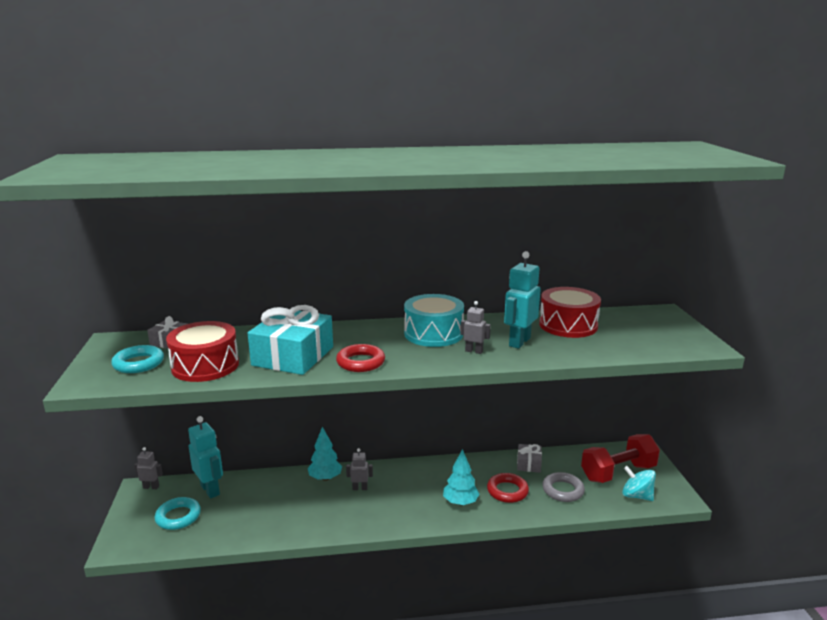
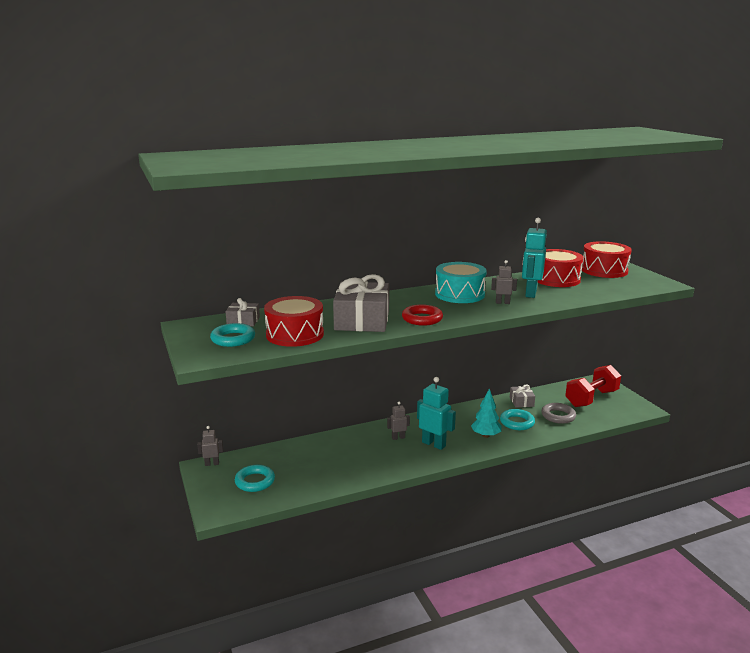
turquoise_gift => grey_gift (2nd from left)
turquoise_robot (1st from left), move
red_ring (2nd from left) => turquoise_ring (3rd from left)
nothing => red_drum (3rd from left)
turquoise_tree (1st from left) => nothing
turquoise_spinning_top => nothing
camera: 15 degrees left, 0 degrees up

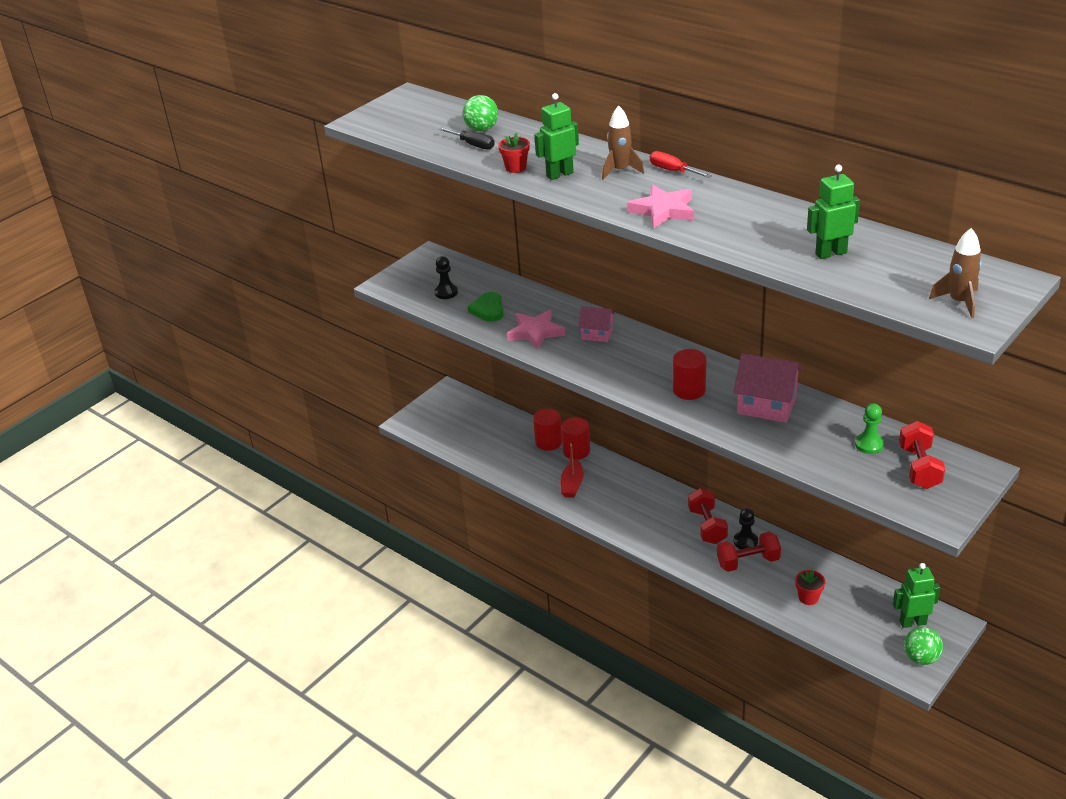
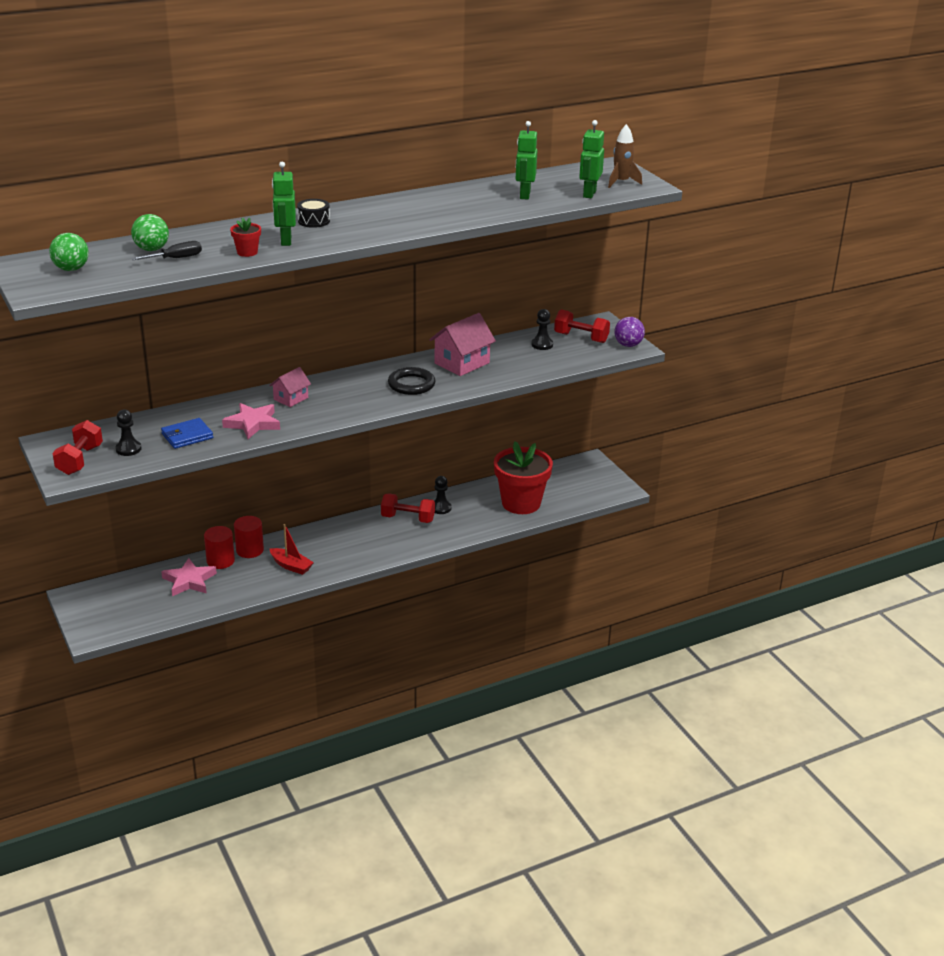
green_ball (2nd from left in the first image) => green_ball (1st from left), move
red_dumbbell (2nd from left in the first image) => red_dumbbell (1st from left), move
green_heart => blue_wallet
pink_star (2nd from left in the first image) => pink_star (1st from left), move
brown_rocket (1st from left) => black_drum
red_cylinder (3rd from left) => black_ring
red_flower_pot (2nd from left), x2.42
green_pawn => black_pawn (3rd from left)
green_robot (3rd from left), move
nothing => purple_ball
red_screwdriver => nothing
camera: 70 degrees left, 5 degrees down

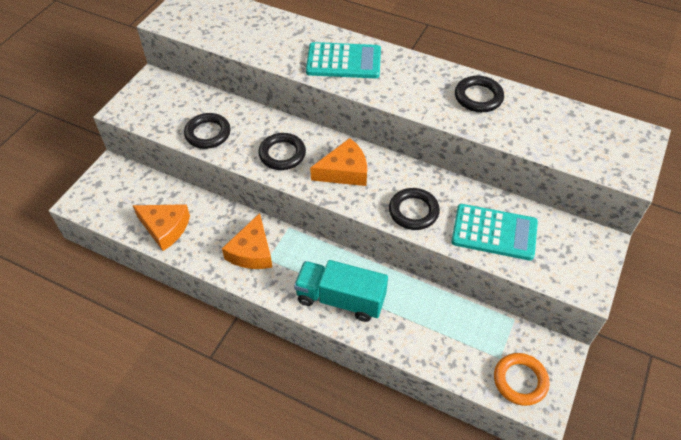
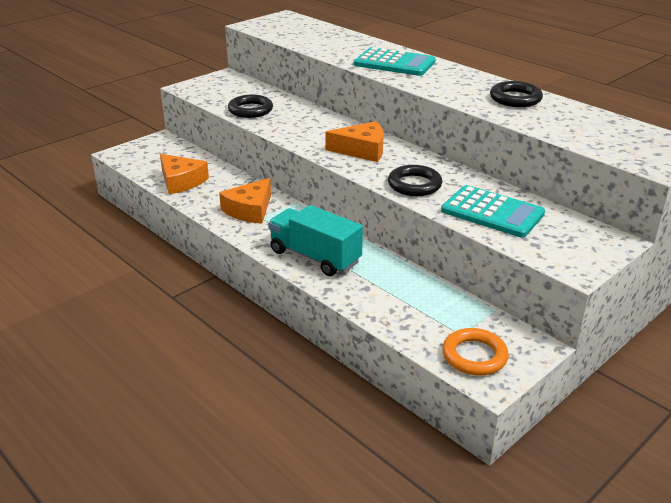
black_ring (2nd from left) => nothing
camera: 20 degrees right, 20 degrees down

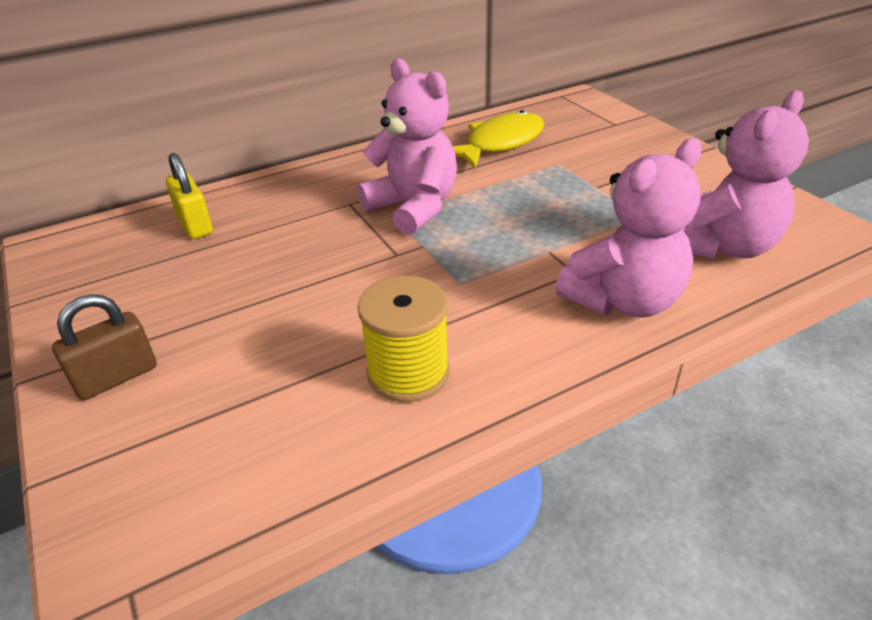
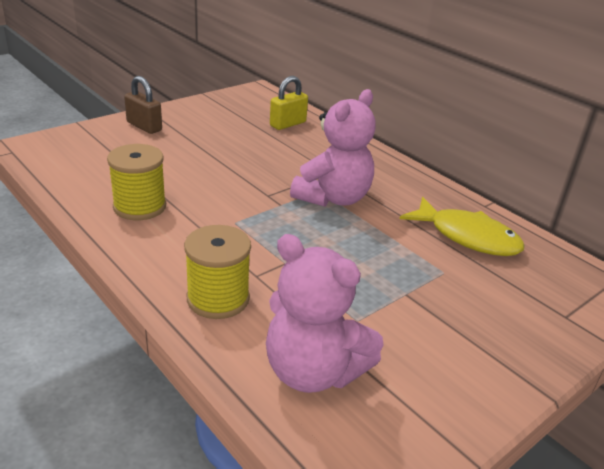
pink_teddy_bear (2nd from left) => yellow_spool (2nd from left)
camera: 75 degrees right, 5 degrees down

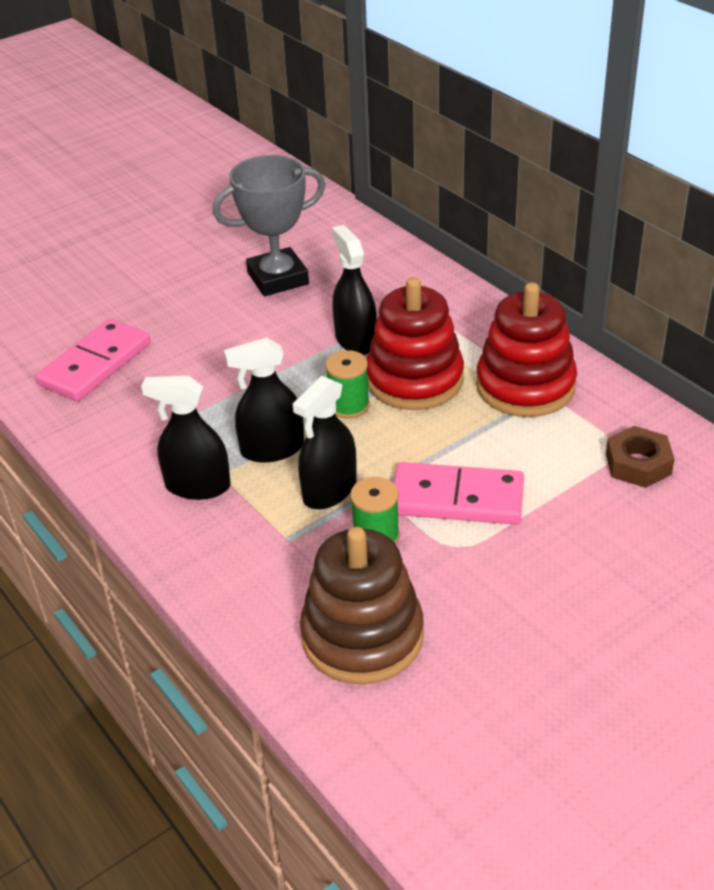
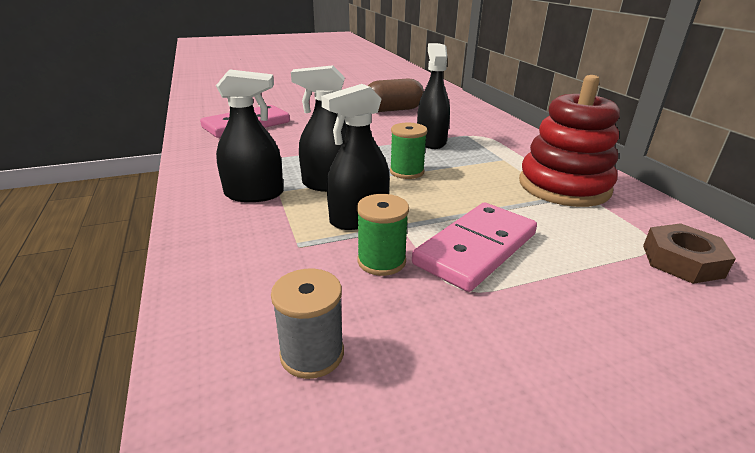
black_spray_bottle (1st from left), 150 degrees clockwise
brown_stacking_toy => grey_spool
grey_trophy => brown_capsule
pink_domino (2nd from left), 75 degrees counterclockwise
red_stacking_toy (1st from left) => nothing
camera: 15 degrees right, 10 degrees down

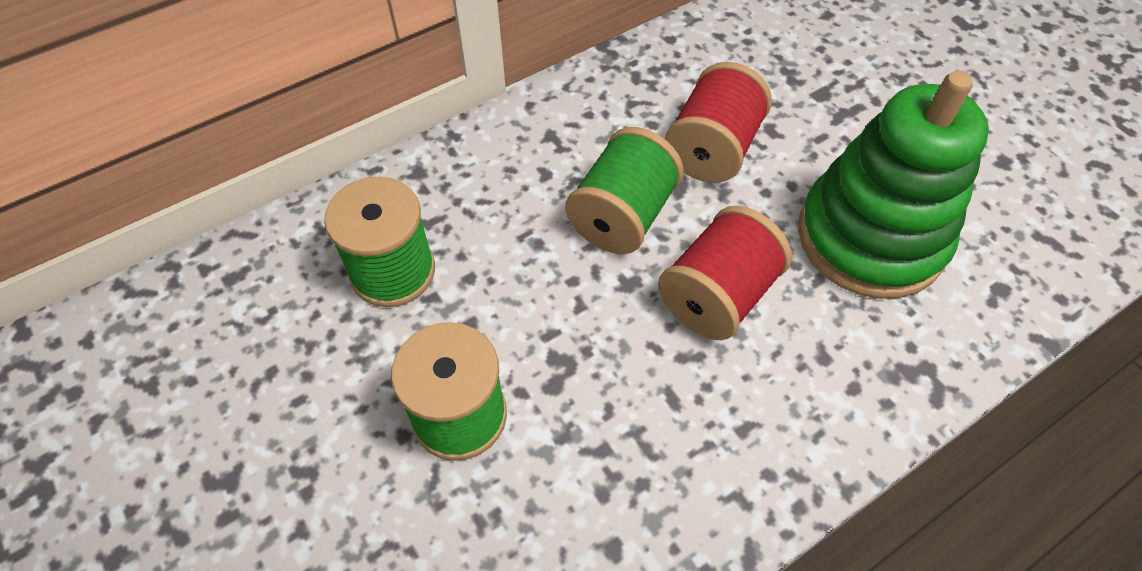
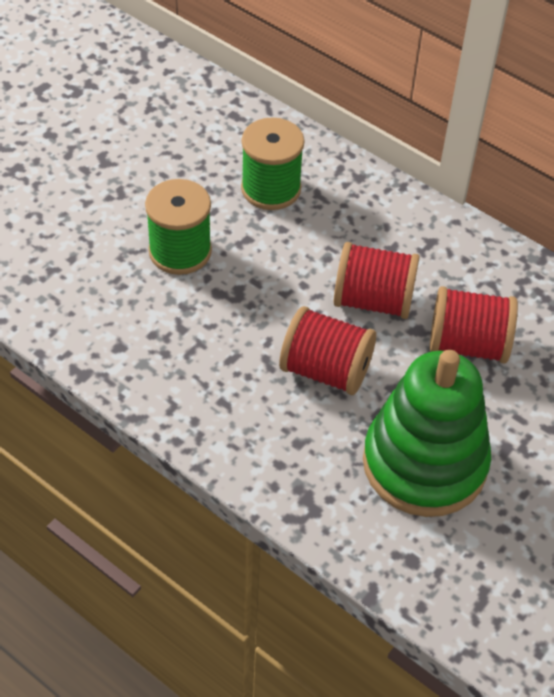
green_spool (3rd from left) => red_spool (2nd from left)
camera: 70 degrees right, 5 degrees down

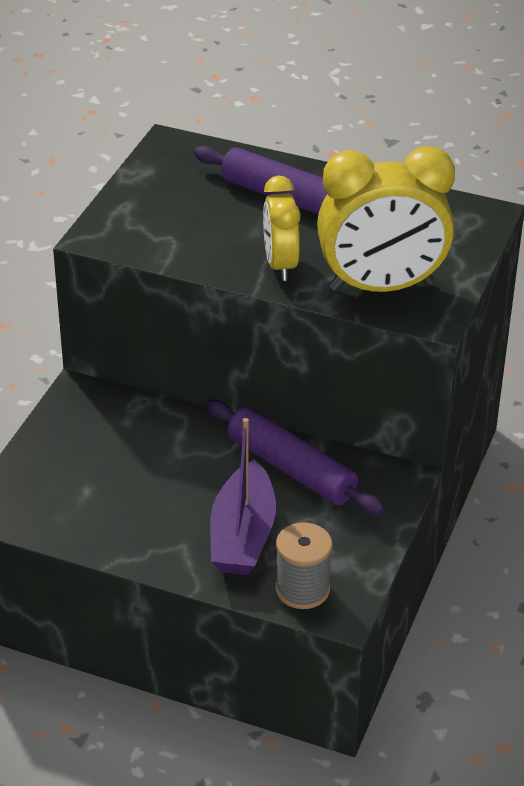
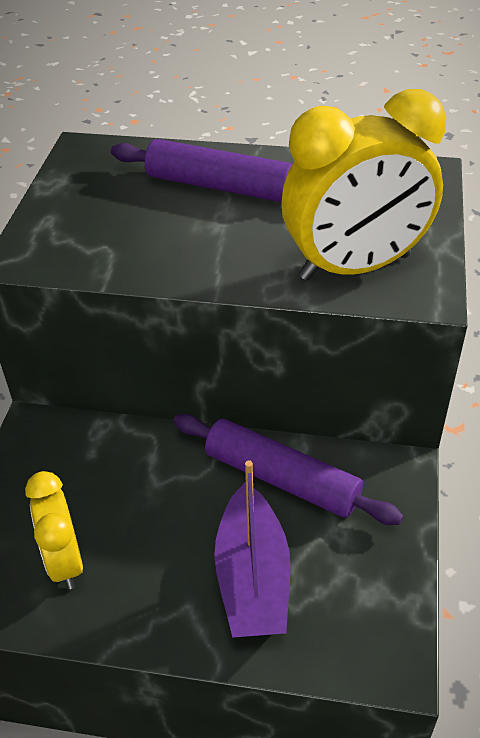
yellow_clock (1st from left), move
grey_spool => nothing
camera: 10 degrees left, 5 degrees up

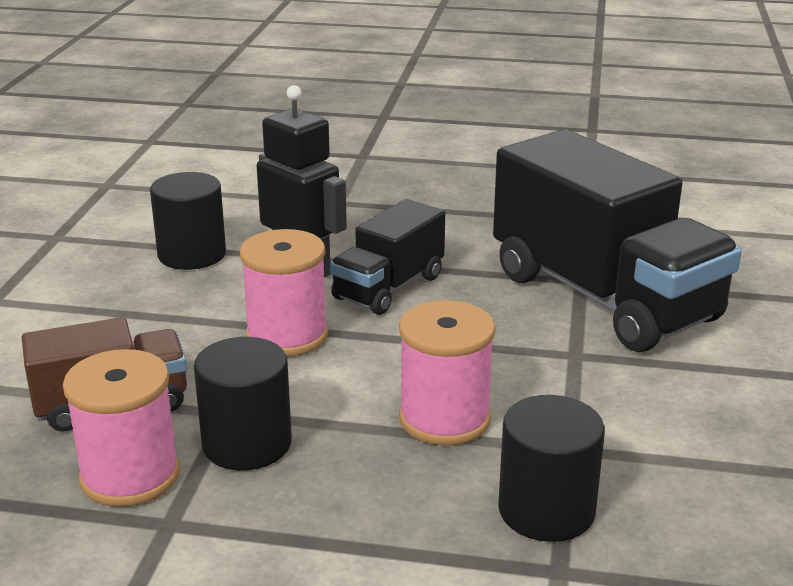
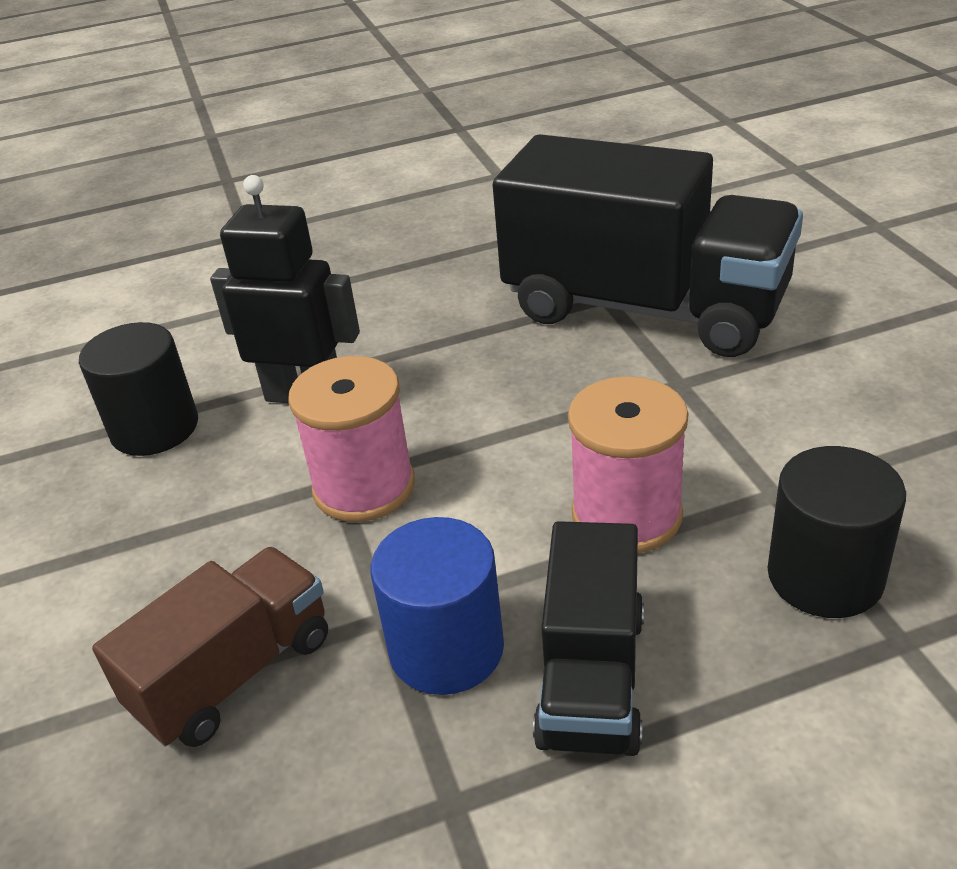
black_cylinder (2nd from left) => blue_cylinder
black_truck (1st from left), move
pink_spool (1st from left) => nothing
camera: 25 degrees left, 10 degrees up

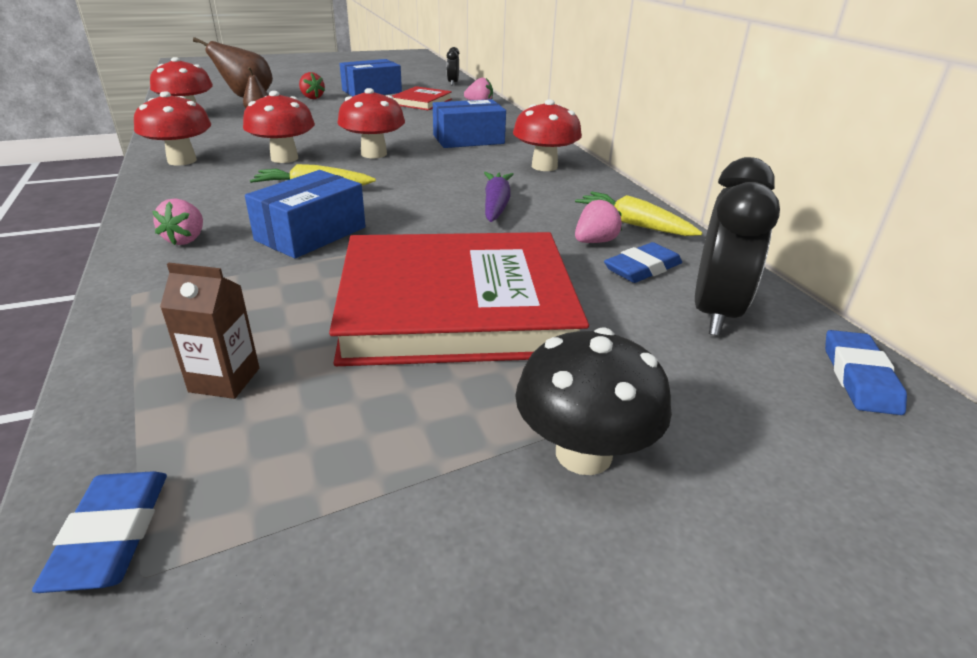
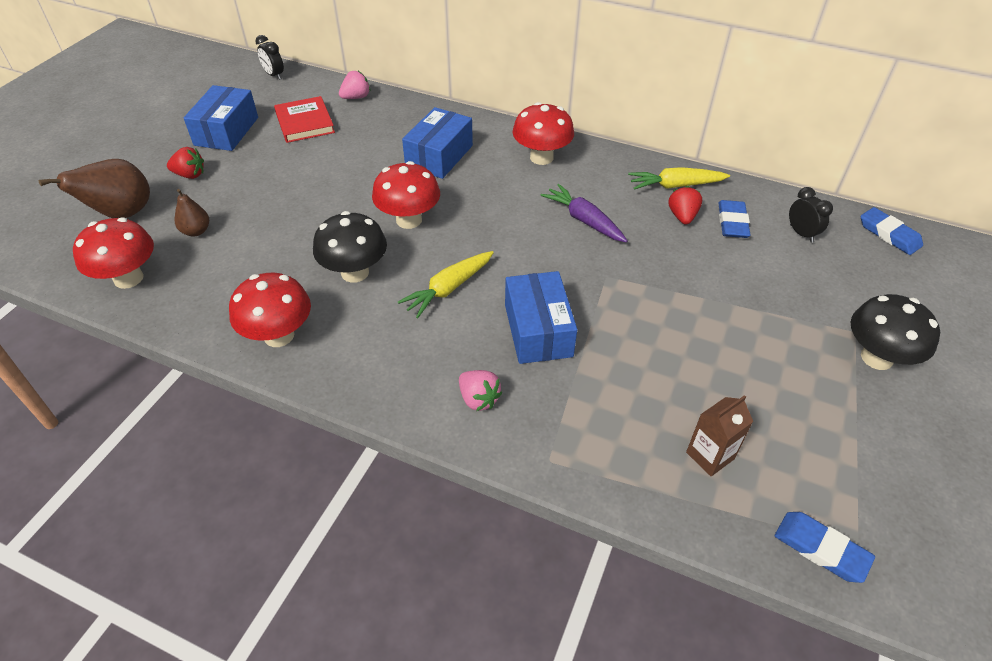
red_mushroom (3rd from left) => black_mushroom (1st from left)
pink_strawberry (3rd from left) => red_strawberry (2nd from left)
black_clock (2nd from left), x0.52
red_book (2nd from left) => nothing
camera: 45 degrees left, 15 degrees up

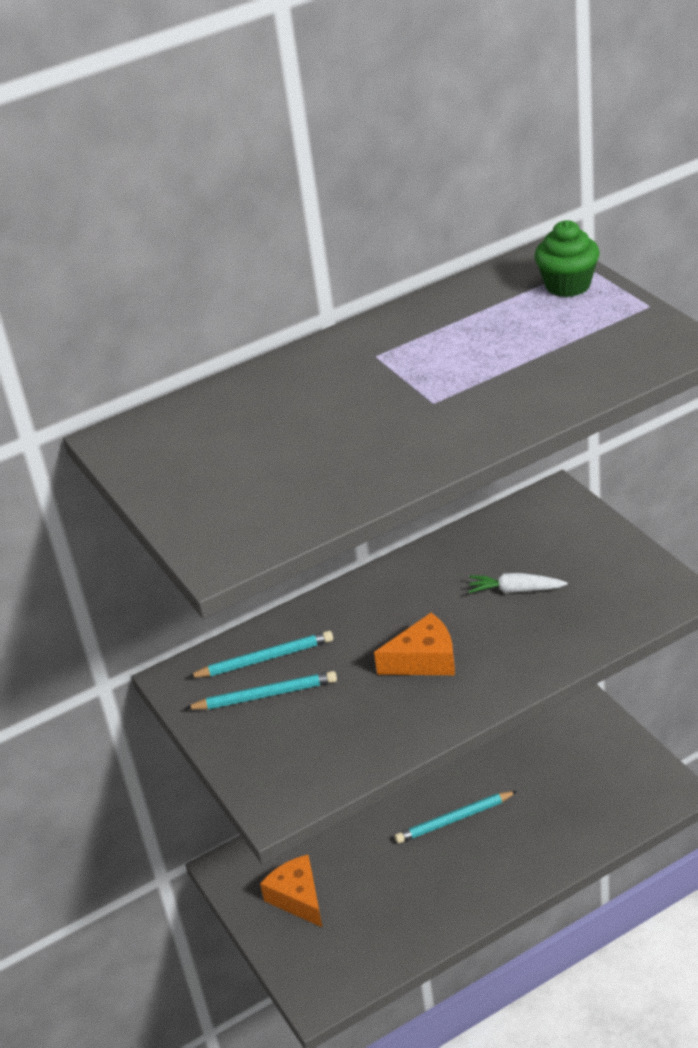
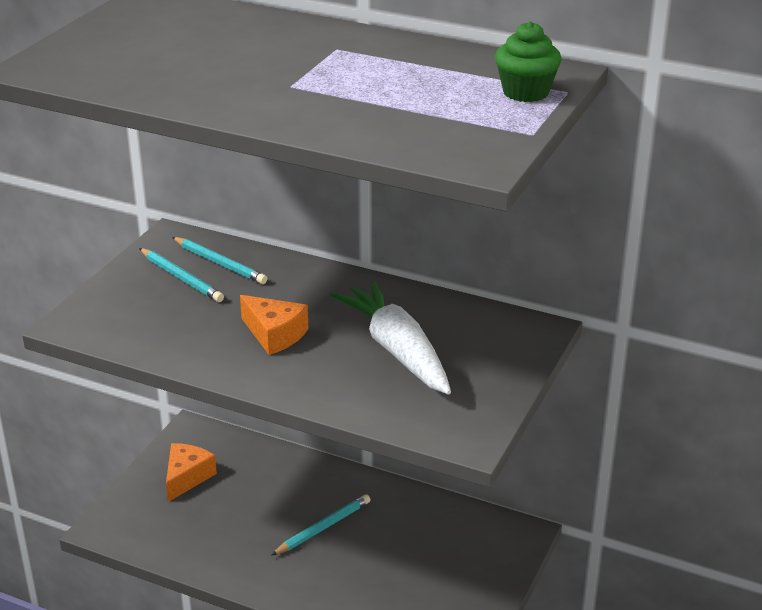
turquoise_pencil (3rd from left), 105 degrees clockwise
white_carrot, x2.12
camera: 50 degrees right, 5 degrees down

